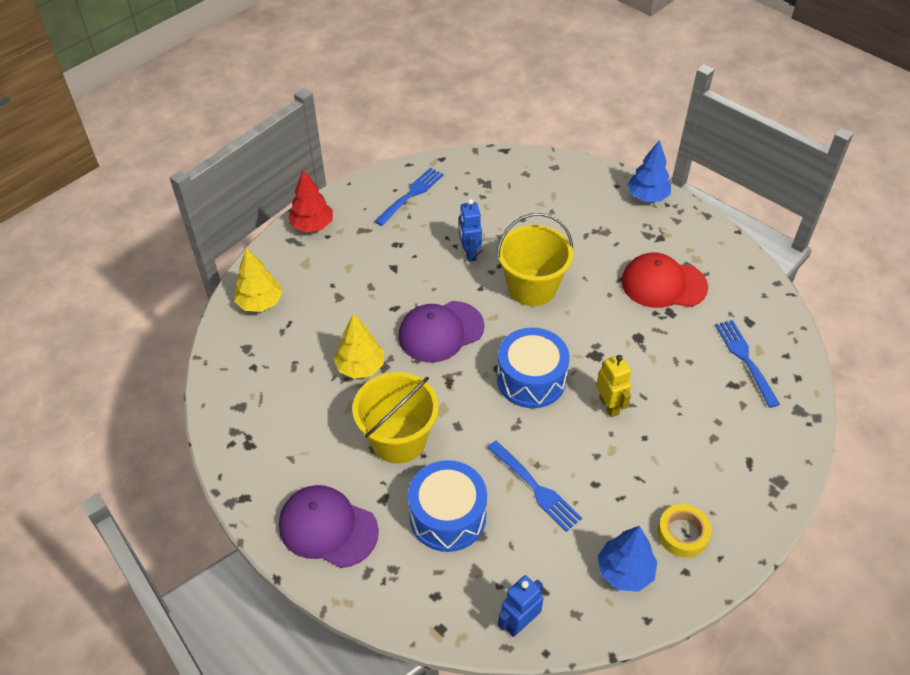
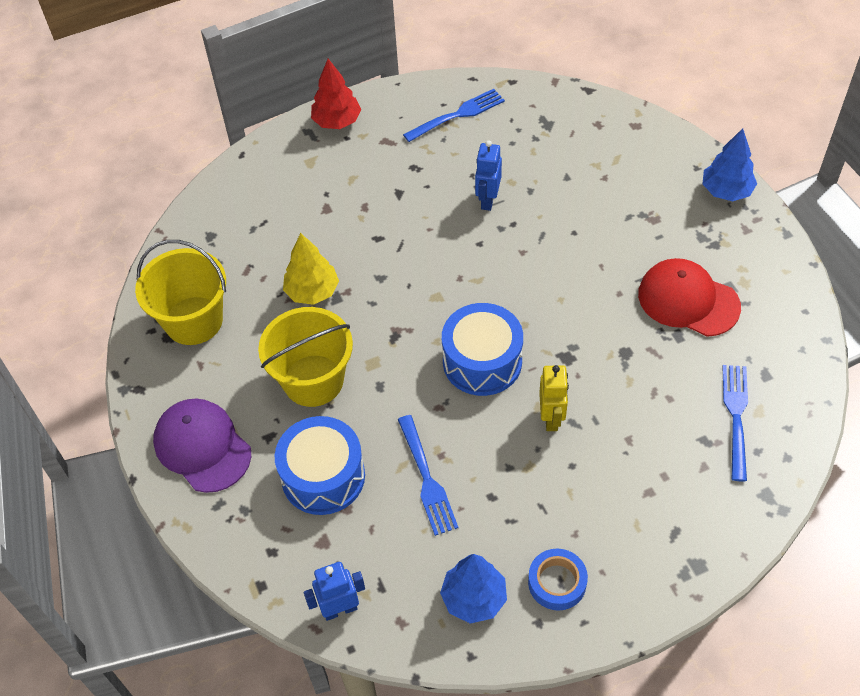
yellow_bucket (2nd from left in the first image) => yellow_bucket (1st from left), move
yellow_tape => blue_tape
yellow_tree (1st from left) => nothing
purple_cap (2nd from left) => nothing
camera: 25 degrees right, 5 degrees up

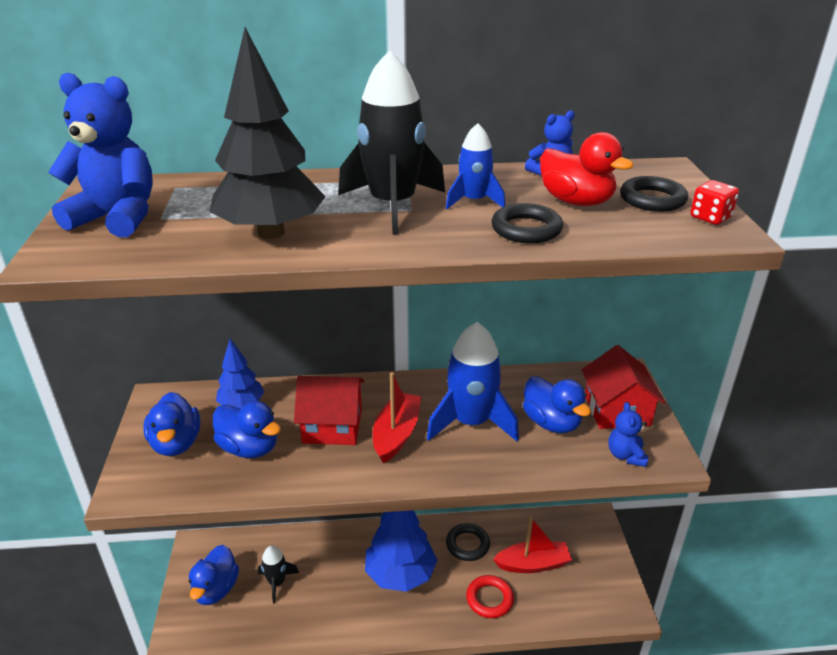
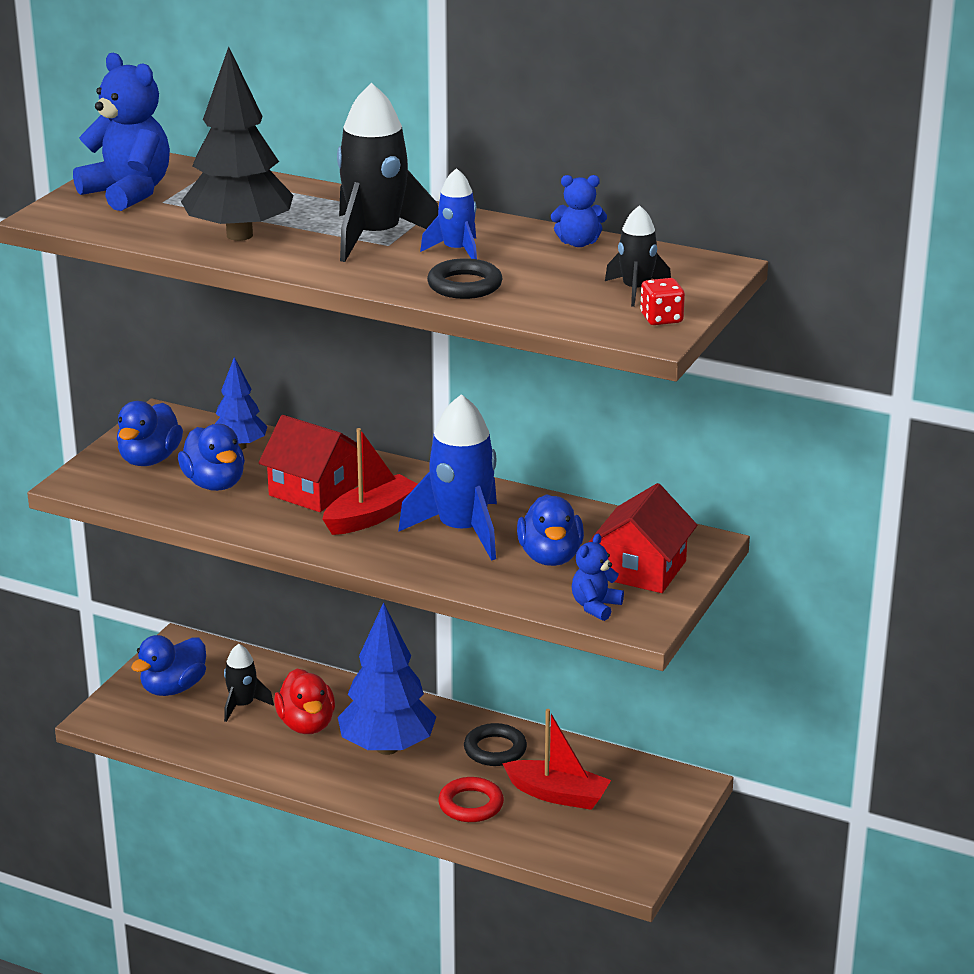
red_duck, move
black_ring (3rd from left) => black_rocket (3rd from left)
camera: 30 degrees right, 5 degrees down

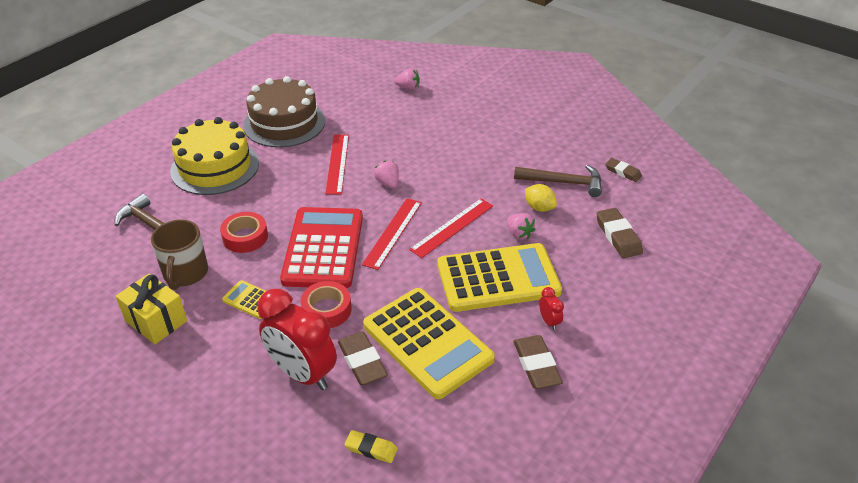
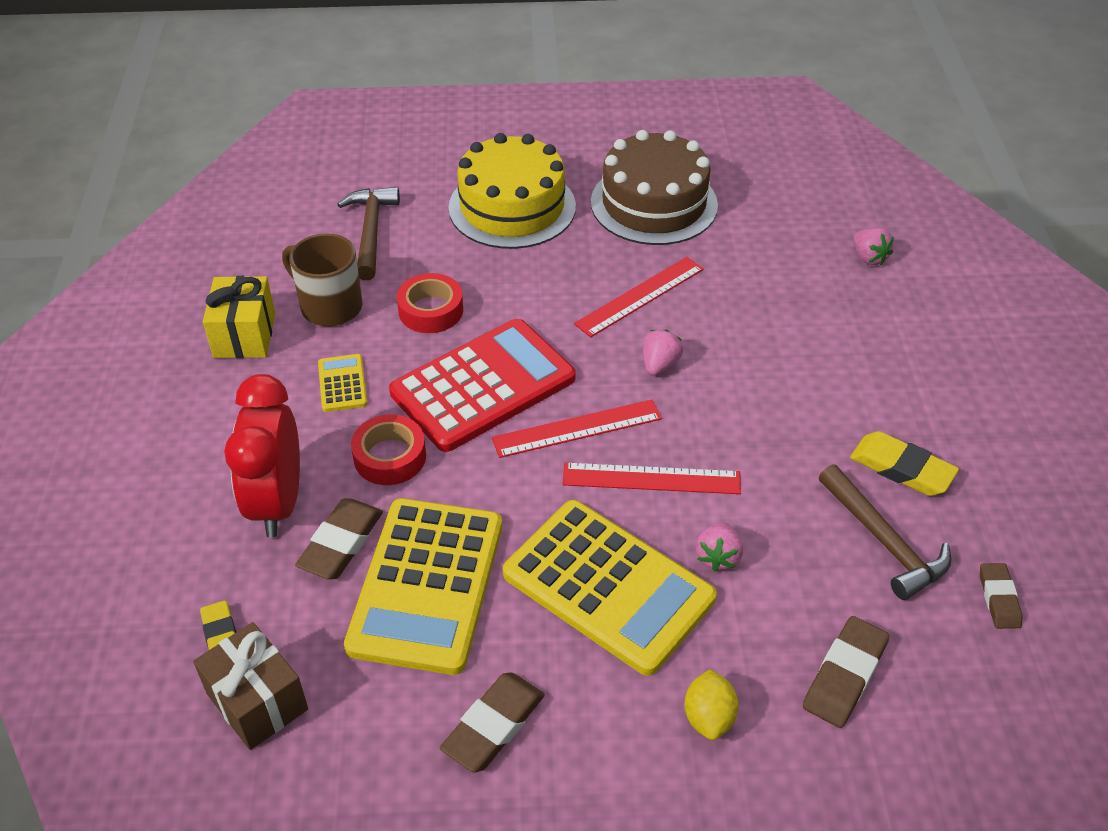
nothing => brown_gift
brown_mug, 75 degrees clockwise
yellow_lemon, move
nothing => yellow_eraser (2nd from left)
red_clock (2nd from left) => nothing
camera: 50 degrees right, 5 degrees up

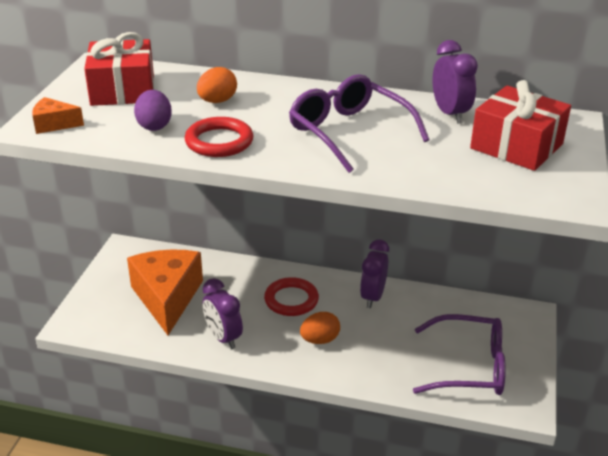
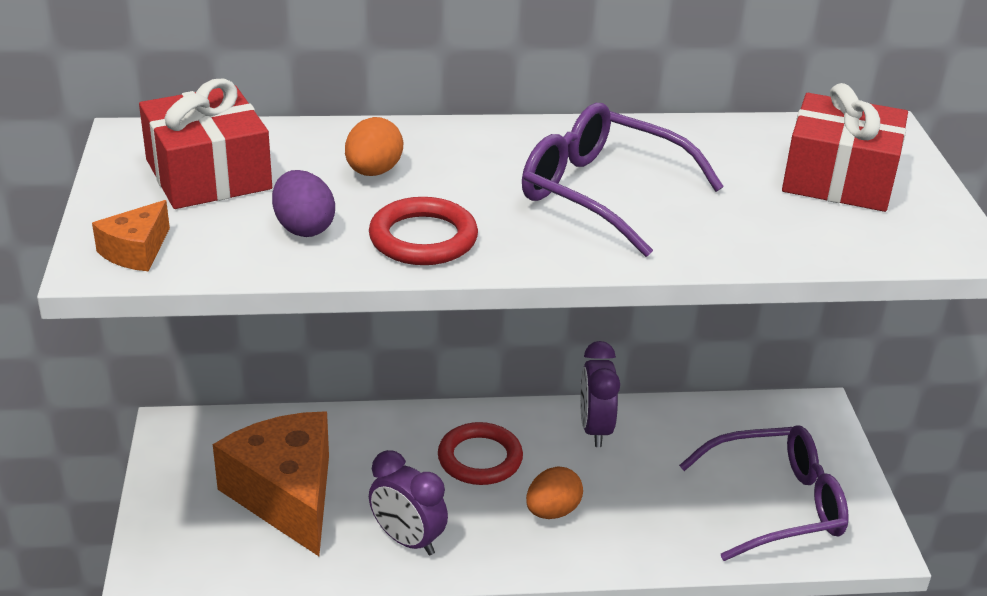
orange_cheese (1st from left), 45 degrees counterclockwise
purple_clock (3rd from left) => nothing
camera: 20 degrees left, 0 degrees up

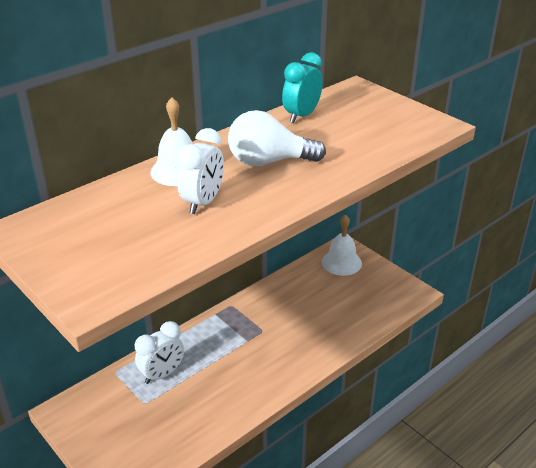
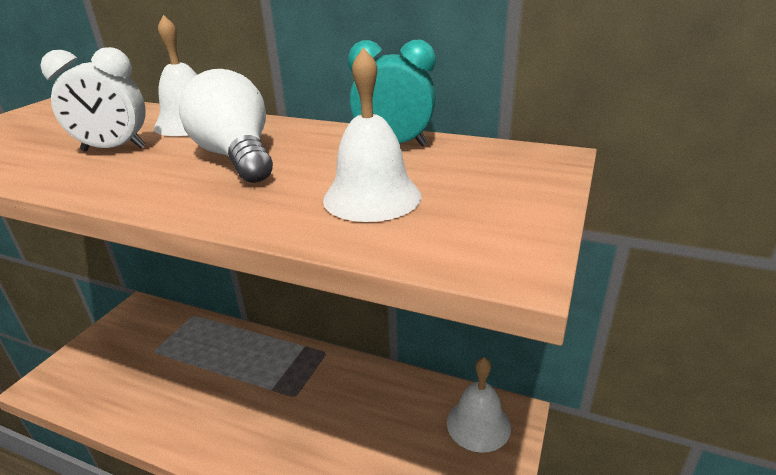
nothing => white_bell (2nd from left)
white_clock (1st from left) => nothing
camera: 65 degrees right, 5 degrees down

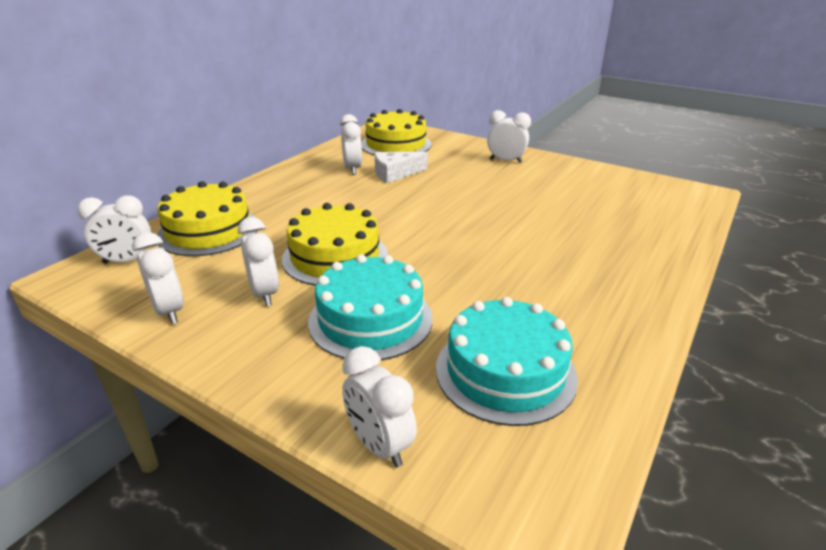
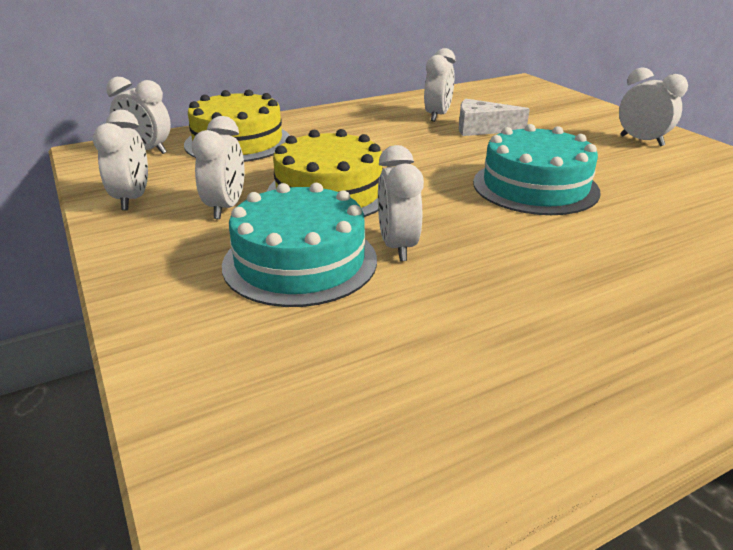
white_clock (5th from left in the first image) => white_clock (4th from left), move
turquoise_cake (2nd from left), move
yellow_cake (3rd from left) => nothing
camera: 30 degrees right, 0 degrees up

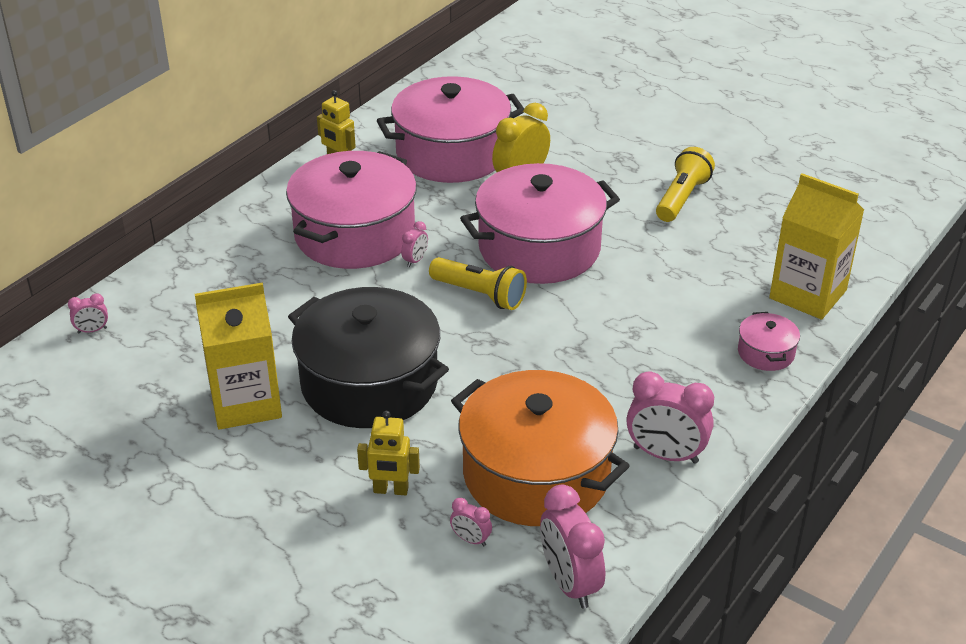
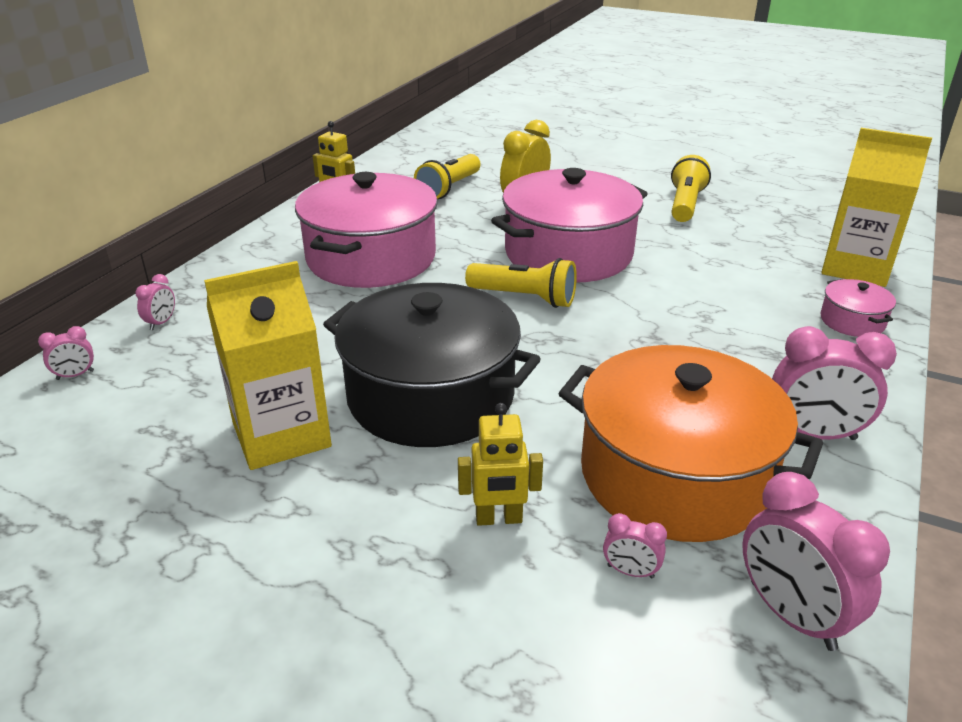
pink_clock (2nd from left), move
pink_pot (2nd from left) => yellow_flashlight (1st from left)
camera: 10 degrees left, 5 degrees down

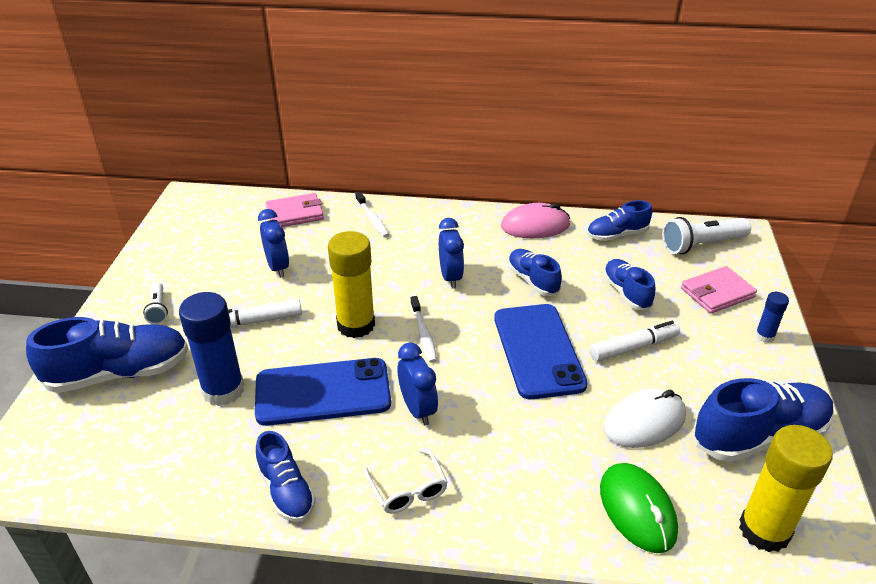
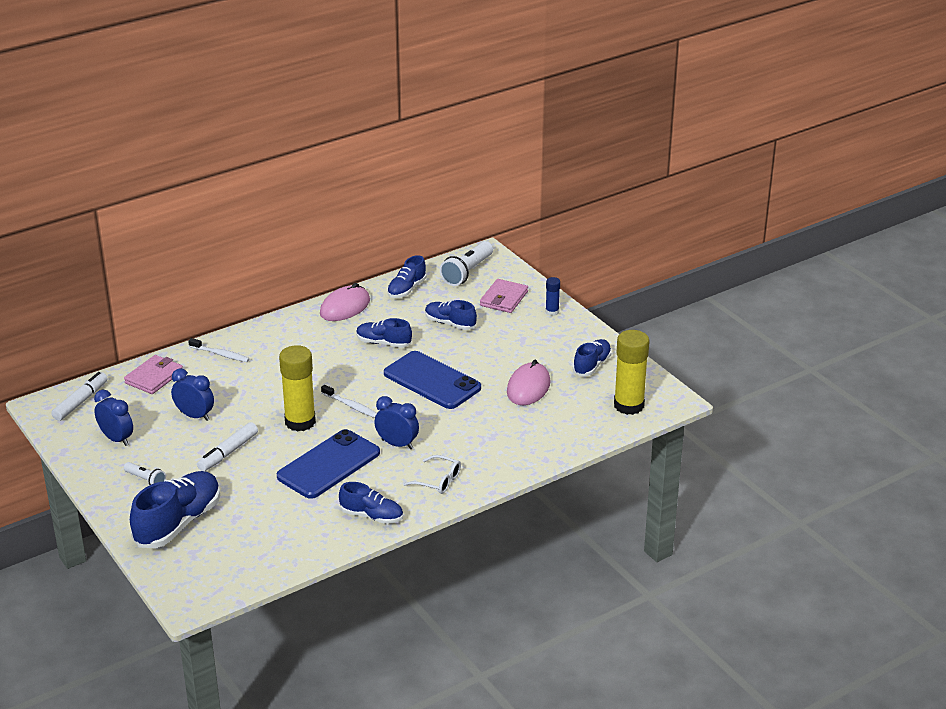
white_marker (2nd from left in the first image) => white_marker (1st from left), move
blue_clock (3rd from left in the first image) => blue_clock (1st from left), move
white_mouse => pink_mouse (2nd from left)
blue_shoe (6th from left), x0.59
blue_glue_stick (1st from left) => nothing
green_mouse => nothing
camera: 40 degrees left, 5 degrees down

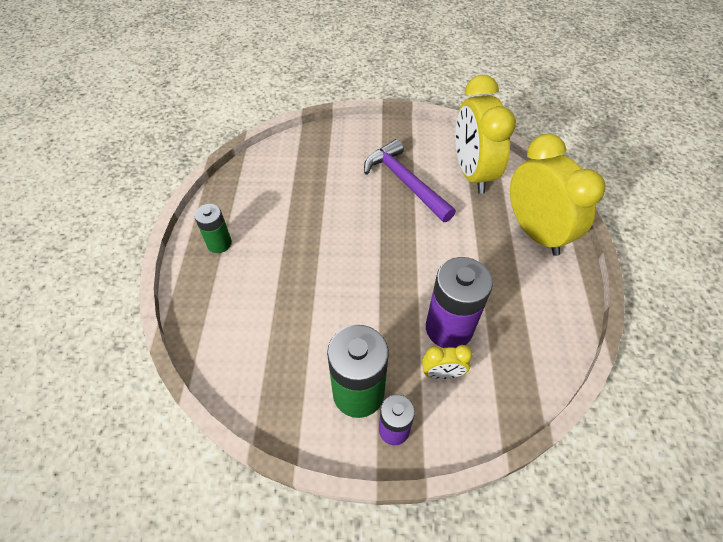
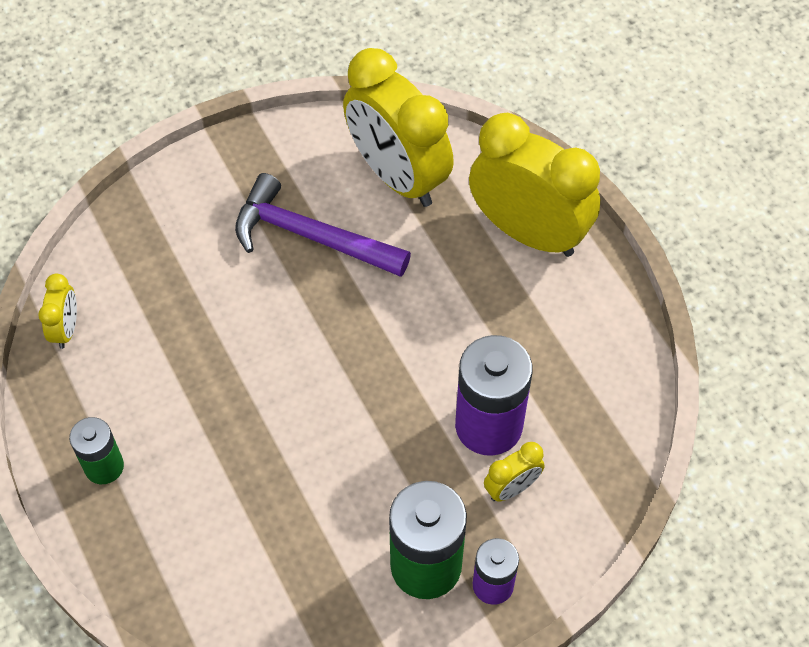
nothing => yellow_clock (1st from left)
camera: 30 degrees left, 5 degrees up

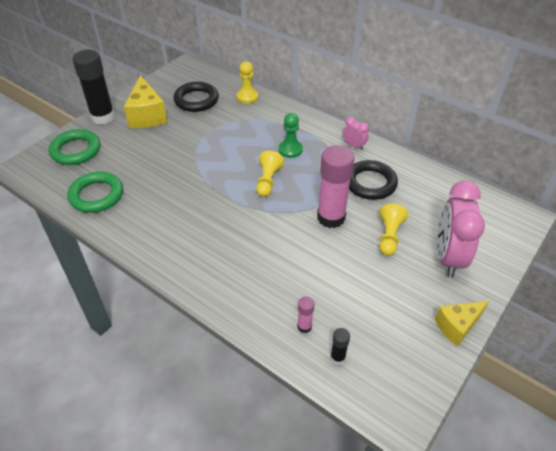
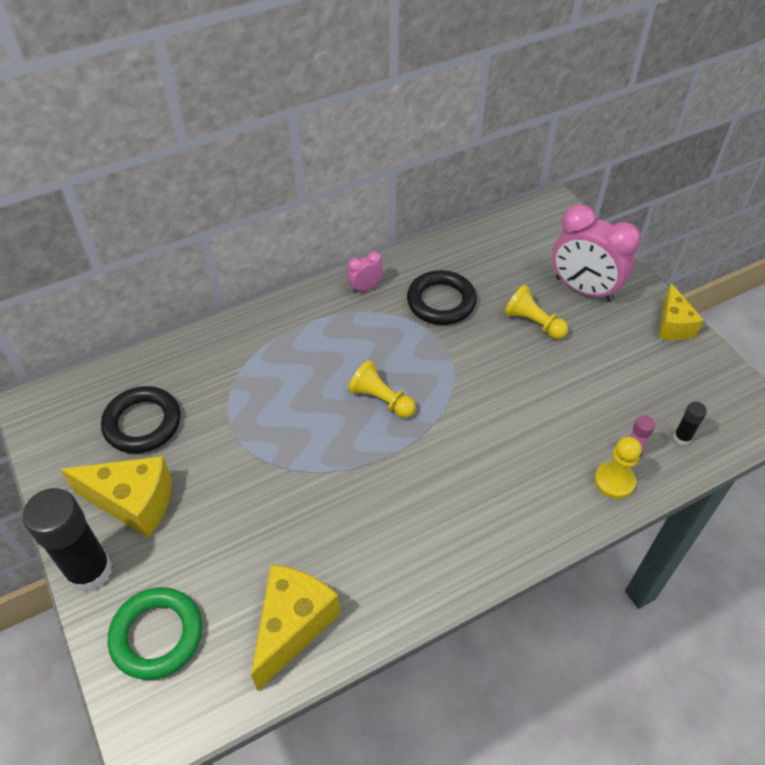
green_ring (2nd from left) => yellow_cheese (2nd from left)
yellow_pawn (1st from left in the first image) => yellow_pawn (3rd from left), move
green_pawn => nothing
pink_glue_stick (2nd from left) => nothing
camera: 65 degrees left, 5 degrees up

